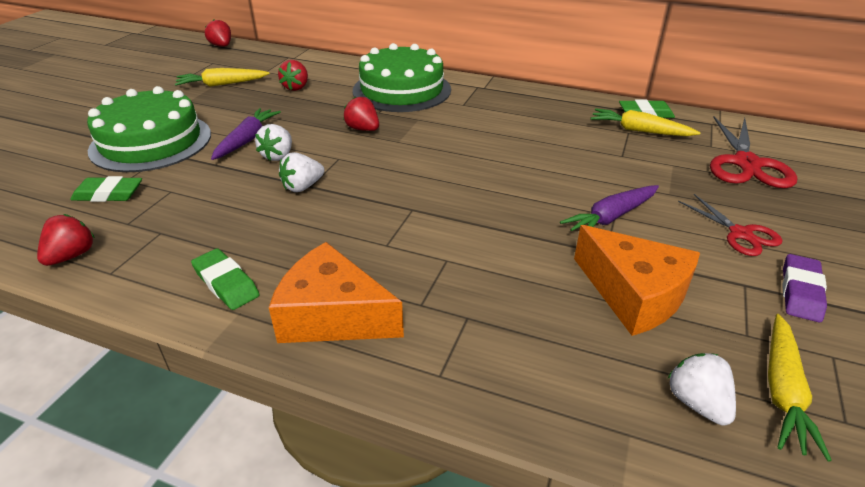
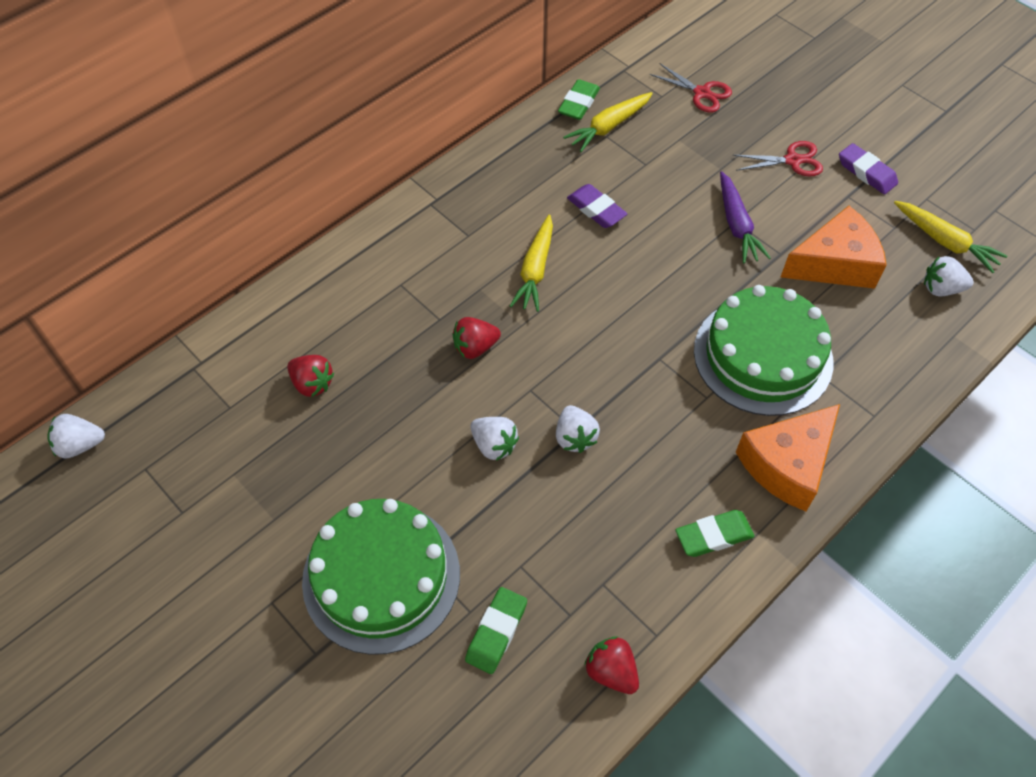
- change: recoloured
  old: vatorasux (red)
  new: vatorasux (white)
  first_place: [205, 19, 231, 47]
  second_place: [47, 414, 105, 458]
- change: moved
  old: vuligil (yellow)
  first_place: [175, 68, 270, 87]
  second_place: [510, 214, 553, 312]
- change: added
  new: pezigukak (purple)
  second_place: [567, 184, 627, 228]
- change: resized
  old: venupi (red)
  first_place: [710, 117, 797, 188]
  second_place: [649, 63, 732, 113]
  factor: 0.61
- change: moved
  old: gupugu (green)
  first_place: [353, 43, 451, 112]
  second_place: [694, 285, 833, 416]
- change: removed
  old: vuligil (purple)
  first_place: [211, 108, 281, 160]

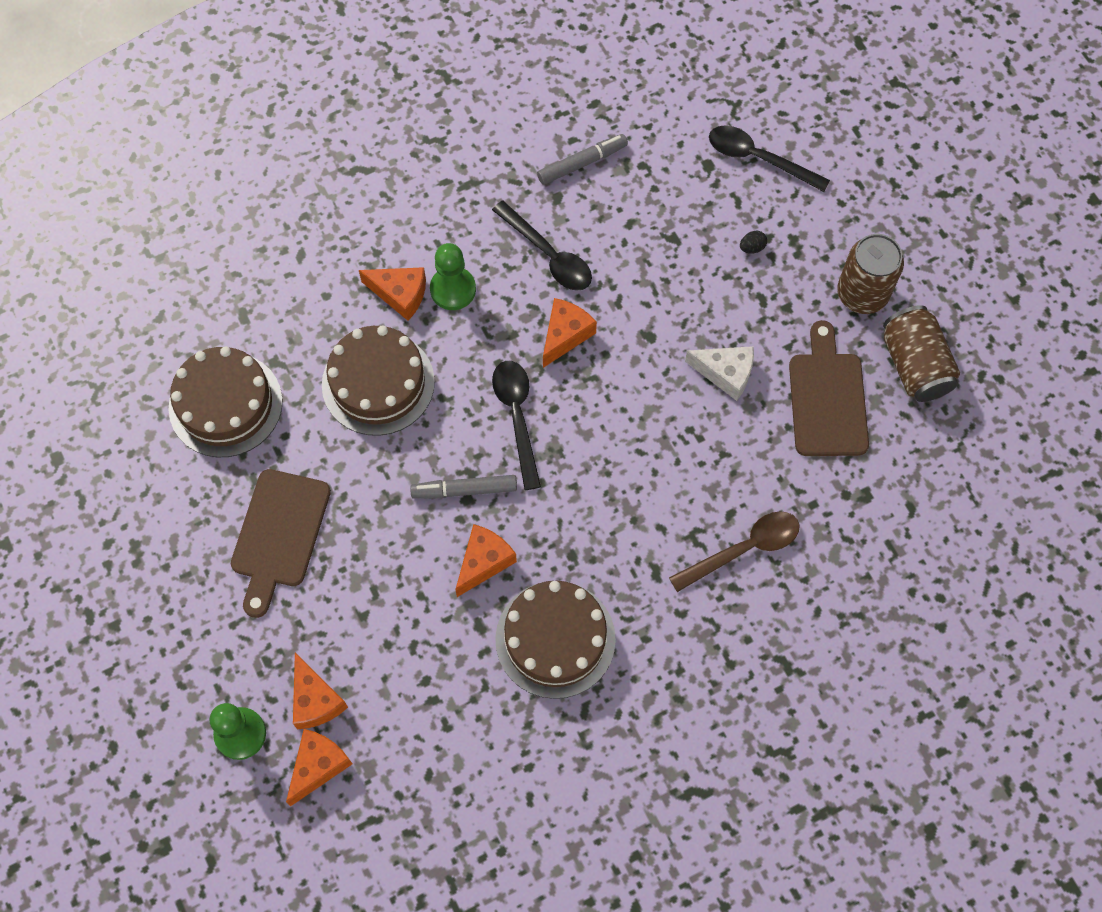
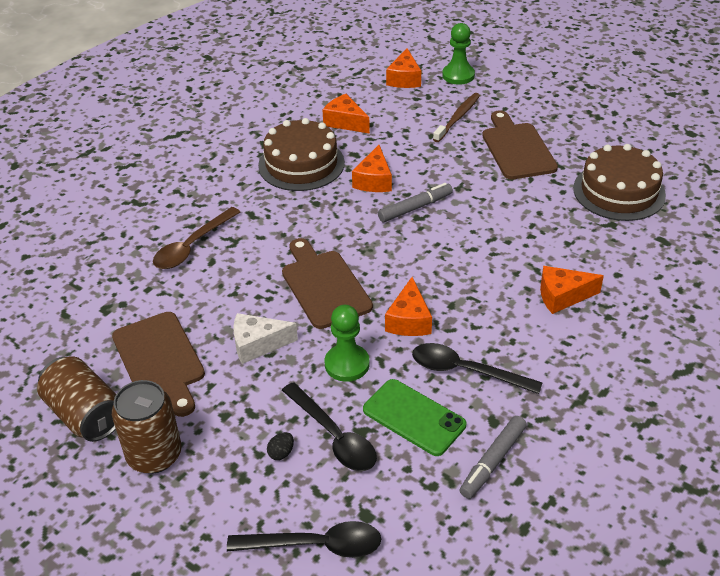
- change: added
  new: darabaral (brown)
  second_place: [282, 238, 373, 329]
- change: moved
  old: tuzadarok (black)
  first_place: [492, 361, 541, 490]
  second_place: [282, 382, 377, 471]
- change: moved
  old: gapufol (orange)
  first_place: [293, 653, 348, 729]
  second_place: [323, 94, 370, 134]
- change: moved
  old: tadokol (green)
  first_place: [430, 243, 476, 310]
  second_place: [325, 305, 370, 382]
- change: added
  new: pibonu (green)
  second_place: [363, 379, 466, 456]
- change: added
  new: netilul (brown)
  second_place: [433, 93, 480, 142]
- change: removed
  old: gupugu (brown)
  first_place: [322, 326, 435, 436]

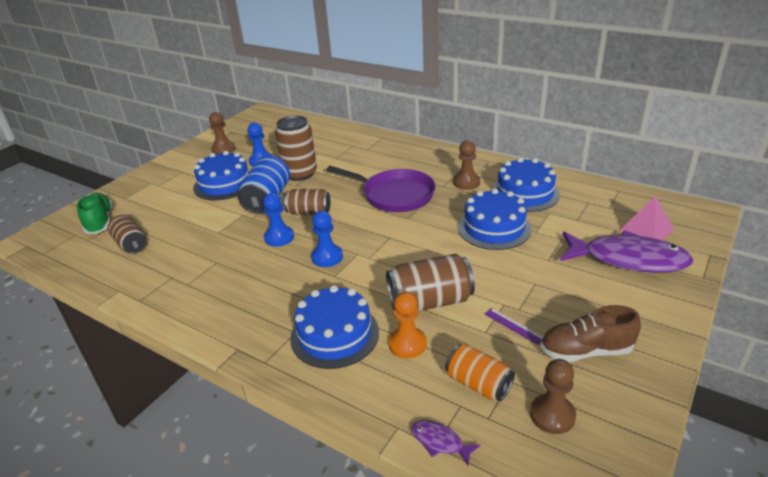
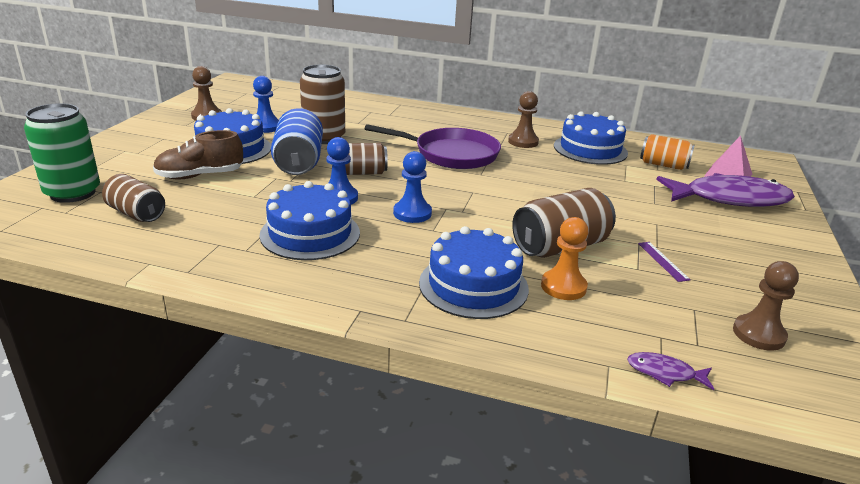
- change: replaced
  old: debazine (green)
  new: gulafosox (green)
  first_place: [77, 193, 113, 234]
  second_place: [24, 103, 100, 203]
- change: moved
  old: debazine (brown)
  first_place: [541, 305, 641, 362]
  second_place: [153, 130, 243, 179]
- change: moved
  old: gupugu (blue)
  first_place: [458, 188, 532, 250]
  second_place: [259, 181, 360, 260]
- change: turned
  old: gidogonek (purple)
  first_place: [484, 308, 543, 345]
  second_place: [638, 242, 690, 282]
  degrees: 45
- change: moved
  old: gulafosox (orange)
  first_place: [445, 344, 515, 401]
  second_place: [640, 134, 695, 170]

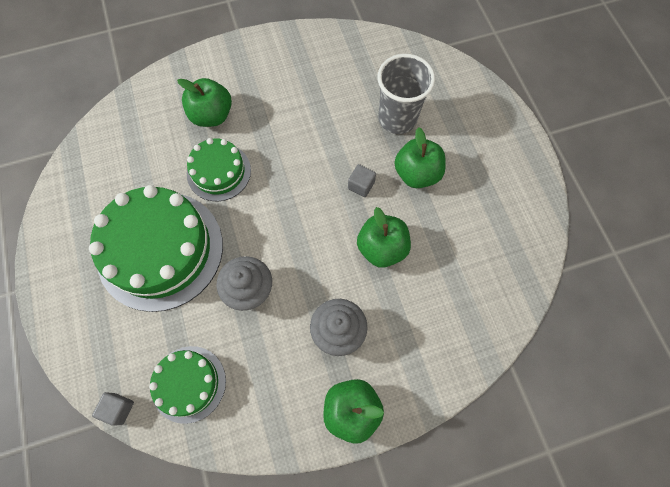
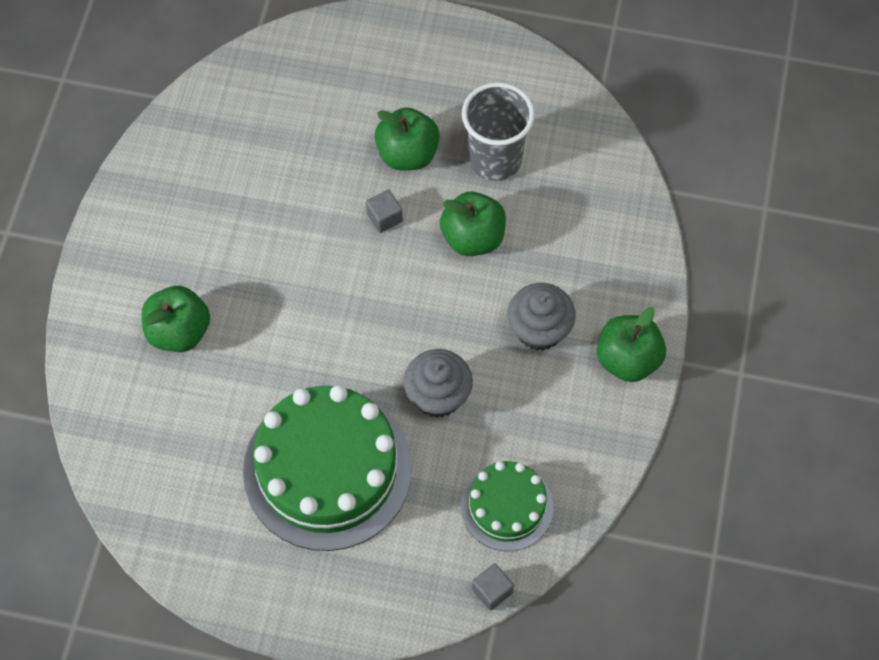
- change: moved
  old: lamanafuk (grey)
  first_place: [378, 54, 435, 134]
  second_place: [462, 82, 535, 181]
- change: removed
  old: gupugu (green)
  first_place: [187, 138, 251, 201]

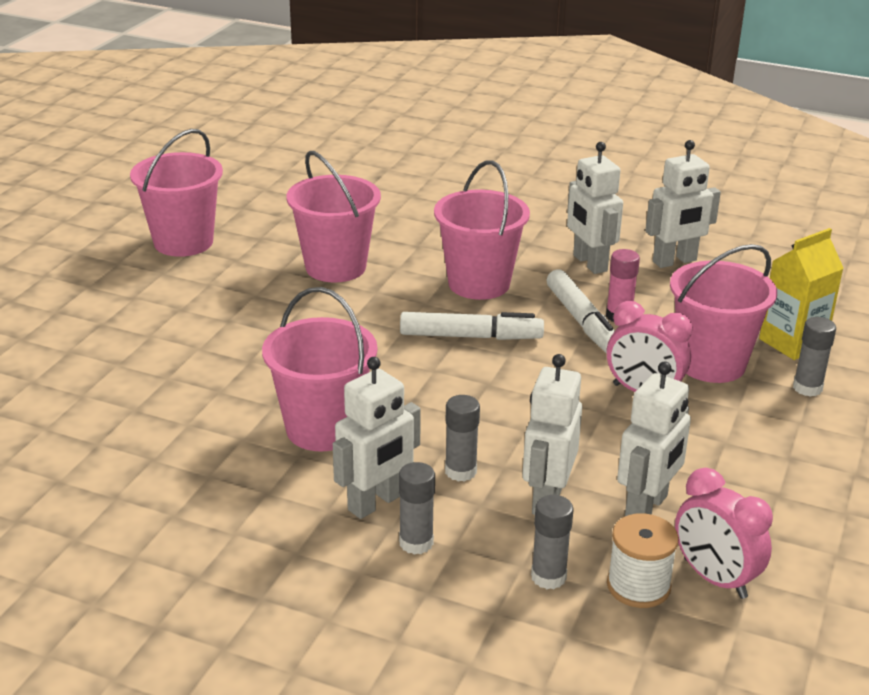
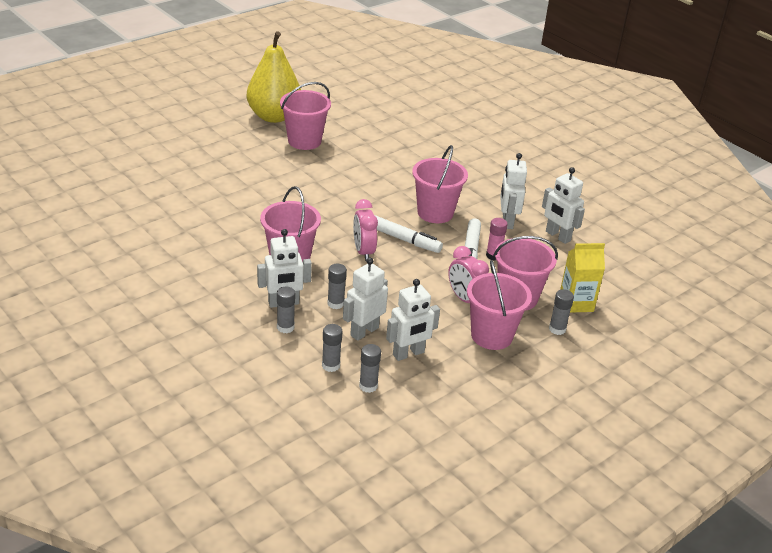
- change: added
  new: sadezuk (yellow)
  second_place: [247, 31, 301, 123]
- change: moved
  old: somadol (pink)
  first_place: [675, 468, 773, 599]
  second_place: [353, 199, 378, 261]
- change: replaced
  old: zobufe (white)
  new: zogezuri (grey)
  first_place: [607, 513, 679, 608]
  second_place: [359, 344, 381, 393]
- change: moved
  old: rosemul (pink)
  first_place: [286, 151, 381, 282]
  second_place: [467, 260, 532, 350]
- change: turned
  old: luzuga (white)
  first_place: [645, 140, 721, 268]
  second_place: [542, 167, 585, 244]
  degrees: 45

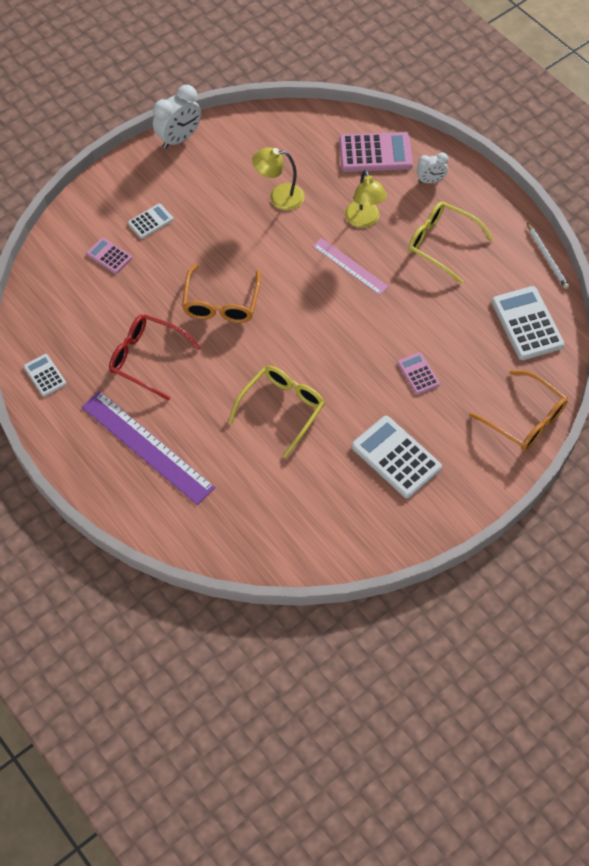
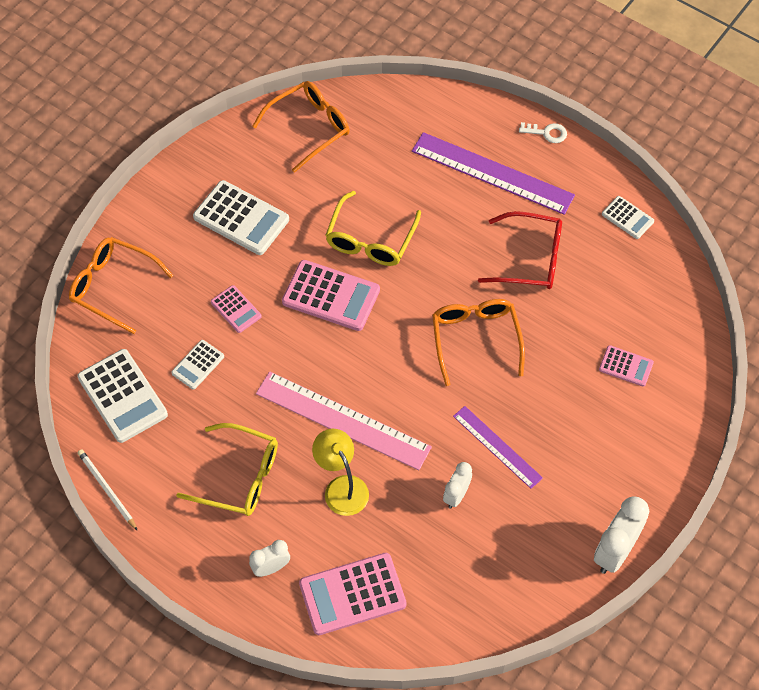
- change: moved
  old: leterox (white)
  first_place: [128, 204, 173, 239]
  second_place: [171, 340, 224, 390]
- change: added
  new: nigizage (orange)
  second_place: [252, 81, 349, 173]
- change: resized
  old: gidogonek (pink)
  first_place: [312, 238, 389, 295]
  second_place: [256, 371, 432, 470]
  factor: 1.7
- change: added
  new: leterox (pink)
  second_place: [282, 260, 380, 331]
- change: replaced
  old: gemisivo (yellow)
  new: somadol (white)
  first_place: [252, 147, 305, 210]
  second_place: [443, 462, 472, 509]
- change: added
  new: gidogonek (purple)
  second_place: [453, 406, 543, 489]
- change: added
  new: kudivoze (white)
  second_place: [519, 122, 567, 143]

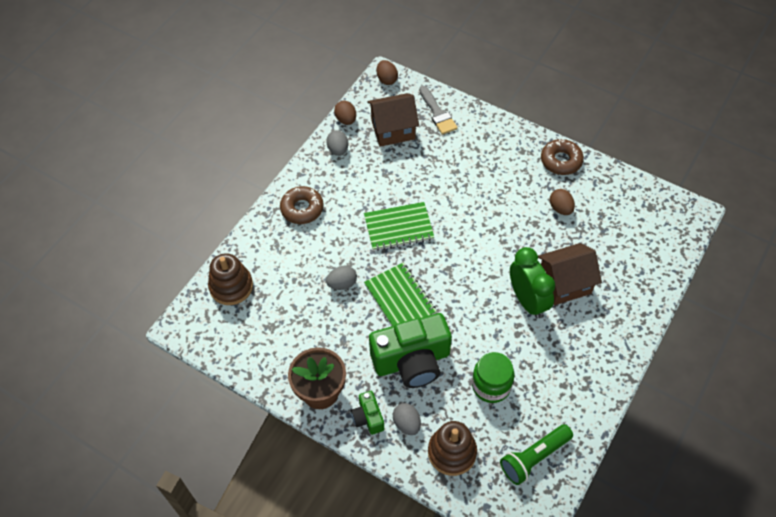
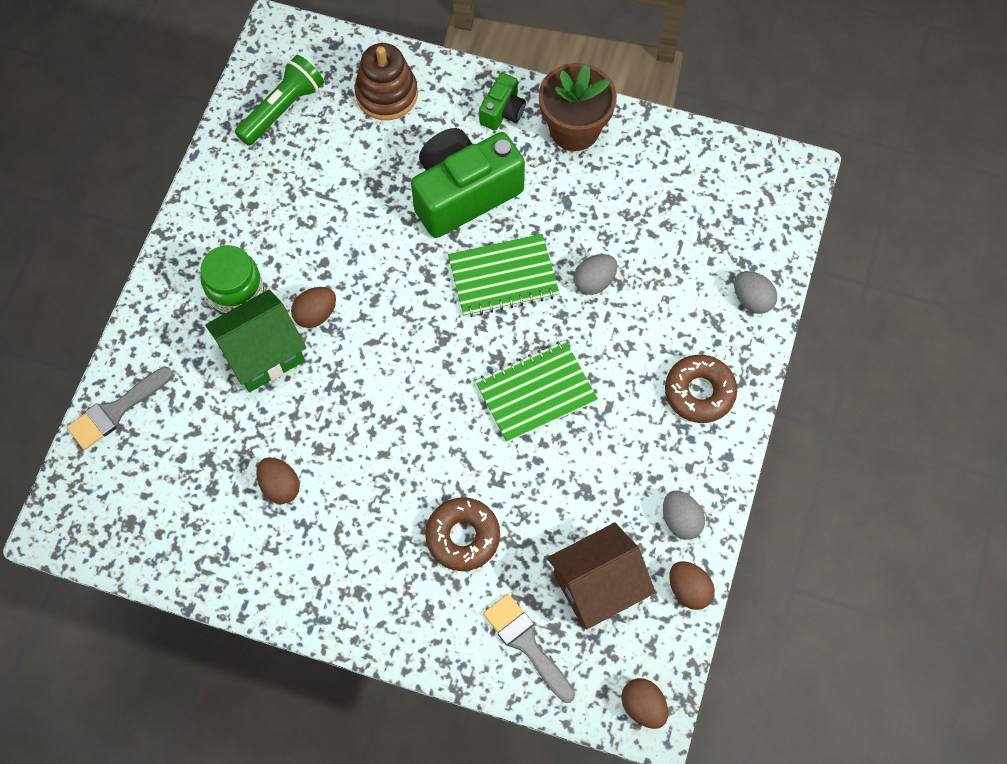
- change: added
  new: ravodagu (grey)
  second_place: [67, 366, 173, 450]
- change: moved
  old: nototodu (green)
  first_place: [472, 352, 514, 403]
  second_place: [200, 245, 264, 315]
- change: recoloured
  old: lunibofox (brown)
  new: lunibofox (green)
  first_place: [538, 243, 602, 305]
  second_place: [205, 289, 306, 392]
- change: replaced
  old: somadol (green)
  new: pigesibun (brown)
  first_place: [510, 247, 555, 319]
  second_place: [291, 287, 336, 328]
- change: moved
  old: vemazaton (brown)
  first_place: [541, 139, 584, 175]
  second_place: [425, 497, 500, 571]
- change: turned
  old: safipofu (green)
  first_place: [364, 263, 437, 326]
  second_place: [448, 234, 560, 317]
  degrees: -60
- change: turned
  old: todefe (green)
  first_place: [351, 391, 384, 435]
  second_place: [479, 73, 526, 130]
  degrees: 60
- change: moved
  old: pigesibun (grey)
  first_place: [393, 403, 421, 435]
  second_place: [734, 271, 777, 314]
- change: removed
  old: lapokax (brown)
  first_place: [208, 253, 253, 305]

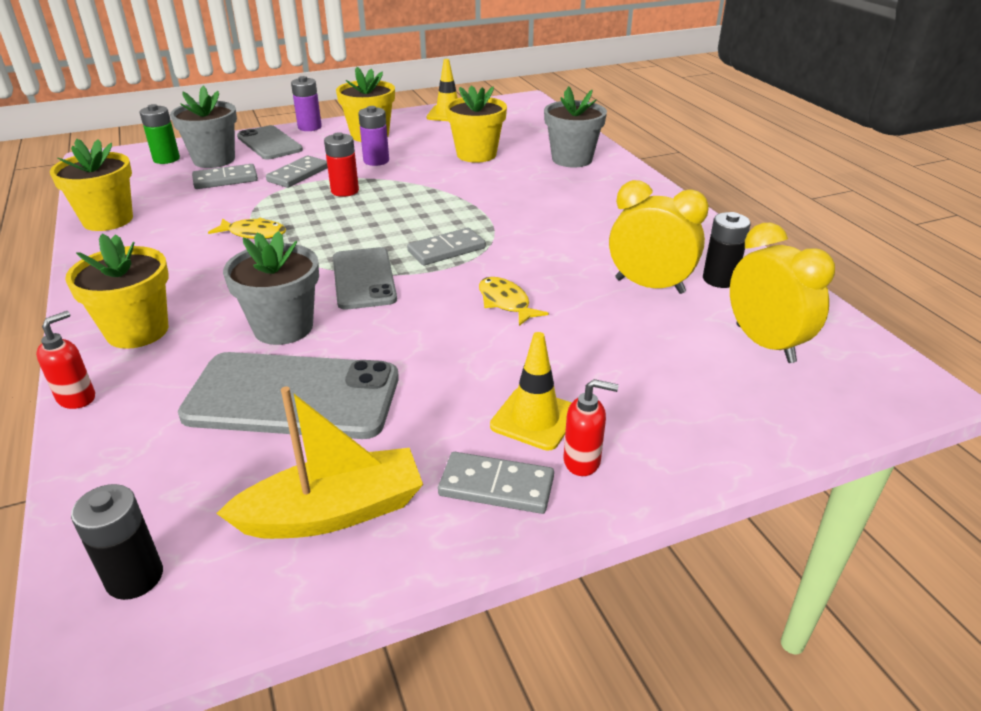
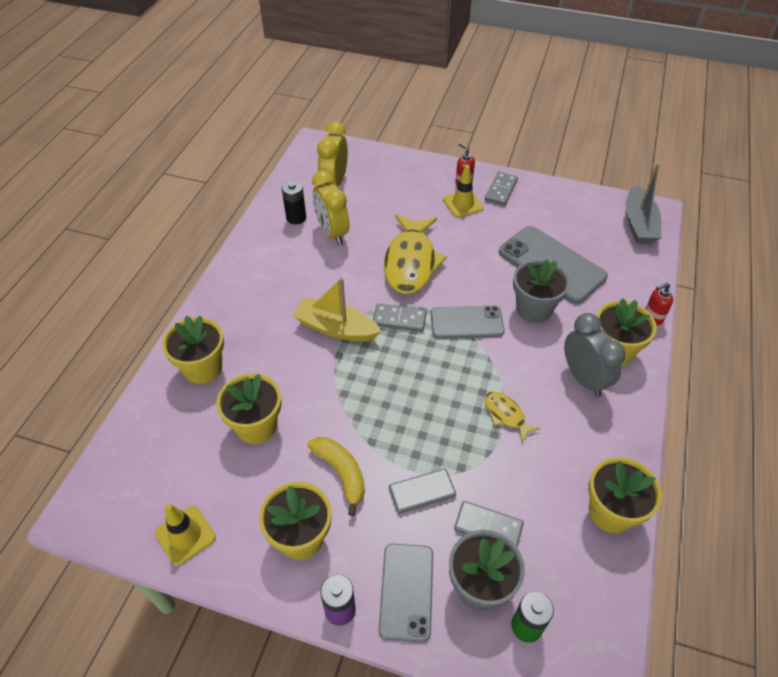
- change: recoloured
  old: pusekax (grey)
  new: pusekax (yellow)
  first_place: [544, 86, 607, 168]
  second_place: [162, 315, 224, 384]
- change: moved
  old: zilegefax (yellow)
  first_place: [216, 387, 423, 539]
  second_place: [293, 278, 382, 341]
- change: replaced
  old: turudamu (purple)
  new: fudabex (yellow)
  first_place: [358, 106, 389, 166]
  second_place: [307, 437, 365, 516]
- change: resized
  old: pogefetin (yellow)
  first_place: [479, 277, 549, 326]
  second_place: [384, 214, 447, 294]
  factor: 2.13
- change: turned
  old: pibonu (grey)
  first_place: [333, 247, 397, 310]
  second_place: [431, 306, 505, 339]
  degrees: 60
- change: turned
  old: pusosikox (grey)
  first_place: [438, 452, 554, 514]
  second_place: [485, 172, 518, 206]
  degrees: 60
- change: added
  new: somadol (grey)
  second_place: [564, 313, 626, 397]
- change: replaced
  old: turudamu (black)
  new: zilegefax (grey)
  first_place: [71, 484, 163, 600]
  second_place: [626, 163, 661, 244]
- change: removed
  old: turudamu (red)
  first_place: [324, 132, 359, 197]

